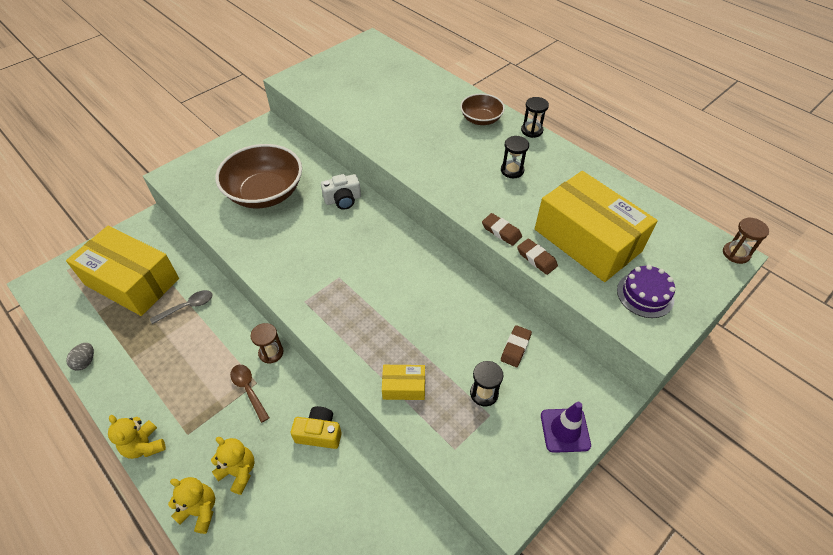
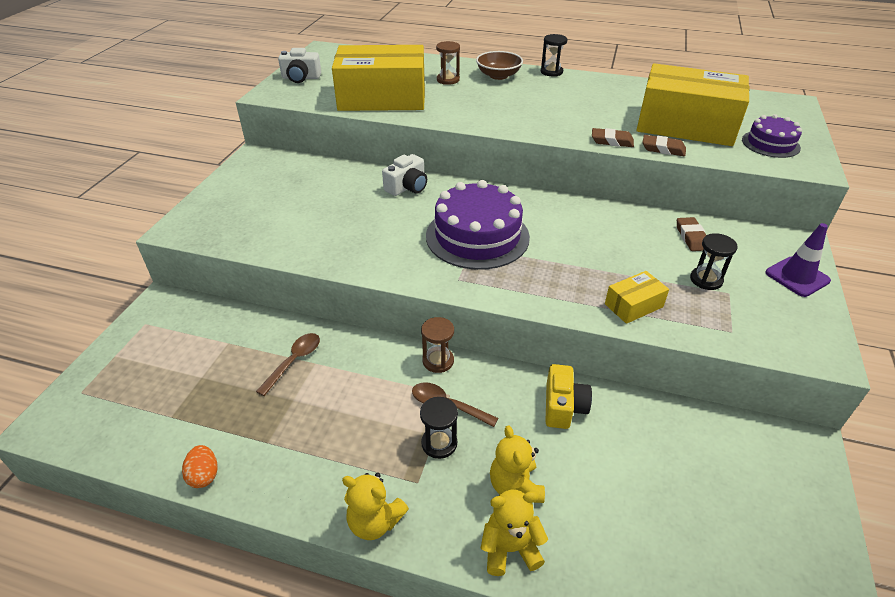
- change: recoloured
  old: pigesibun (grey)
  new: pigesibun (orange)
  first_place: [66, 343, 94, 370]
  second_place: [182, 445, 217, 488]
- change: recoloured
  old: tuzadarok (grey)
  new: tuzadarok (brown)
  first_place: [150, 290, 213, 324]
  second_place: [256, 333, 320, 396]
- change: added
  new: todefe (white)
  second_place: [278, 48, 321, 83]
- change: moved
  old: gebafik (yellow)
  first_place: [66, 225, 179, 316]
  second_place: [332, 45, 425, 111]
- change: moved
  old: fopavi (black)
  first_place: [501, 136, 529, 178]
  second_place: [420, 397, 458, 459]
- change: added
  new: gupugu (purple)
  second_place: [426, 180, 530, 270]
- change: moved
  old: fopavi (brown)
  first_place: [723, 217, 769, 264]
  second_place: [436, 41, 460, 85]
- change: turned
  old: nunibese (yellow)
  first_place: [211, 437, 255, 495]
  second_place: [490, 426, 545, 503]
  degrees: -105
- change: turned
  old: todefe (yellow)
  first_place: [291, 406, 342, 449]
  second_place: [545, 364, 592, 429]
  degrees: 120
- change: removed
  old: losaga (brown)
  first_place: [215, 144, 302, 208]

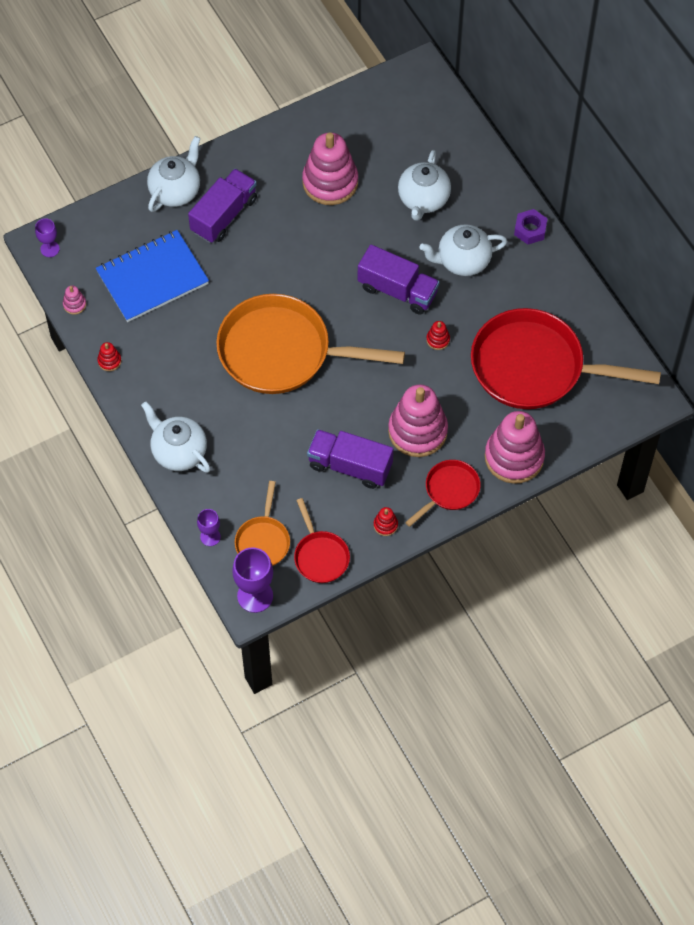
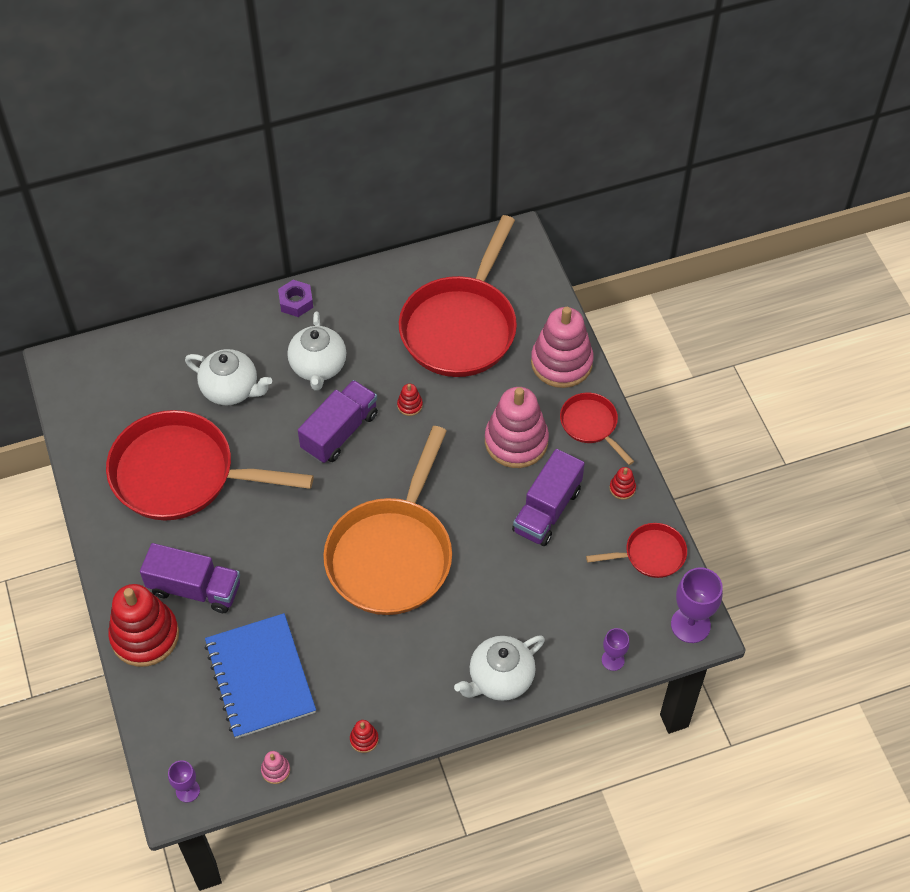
- change: replaced
  old: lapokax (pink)
  new: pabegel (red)
  first_place: [302, 132, 358, 205]
  second_place: [106, 410, 314, 520]
- change: replaced
  old: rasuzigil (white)
  new: lapokax (red)
  first_place: [147, 136, 201, 212]
  second_place: [108, 584, 179, 667]
- change: turned
  old: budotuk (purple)
  first_place: [188, 169, 257, 243]
  second_place: [140, 543, 240, 613]
  degrees: 150
- change: removed
  old: pabegel (orange)
  first_place: [235, 481, 290, 566]

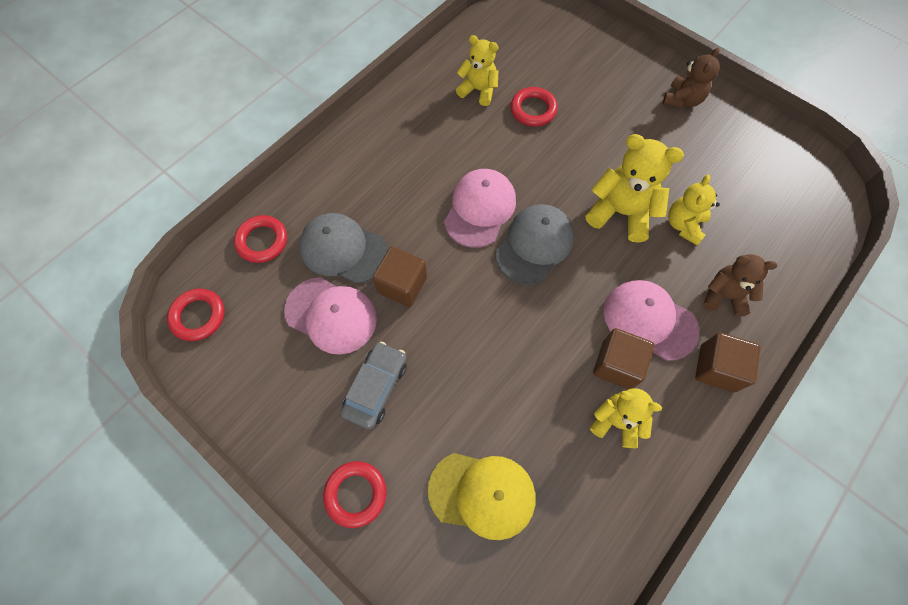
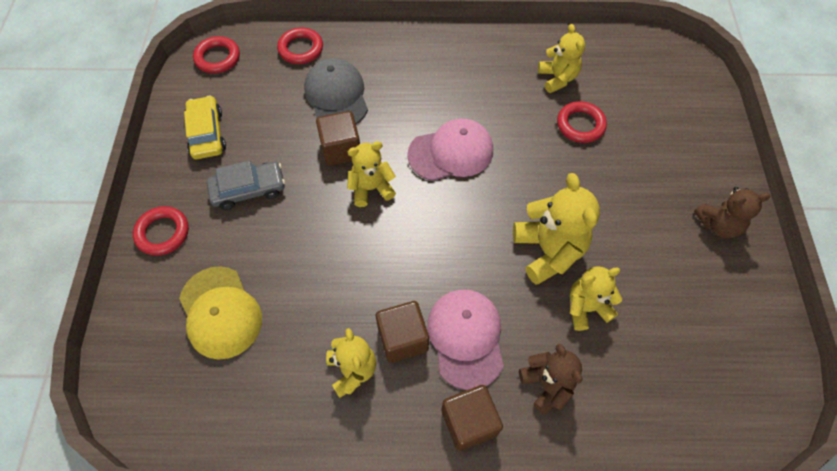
- change: added
  new: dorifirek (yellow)
  second_place: [184, 95, 226, 159]
- change: added
  new: nunibese (yellow)
  second_place: [347, 141, 396, 207]
- change: removed
  old: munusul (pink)
  first_place: [284, 277, 377, 355]
- change: removed
  old: munusul (grey)
  first_place: [495, 204, 574, 284]

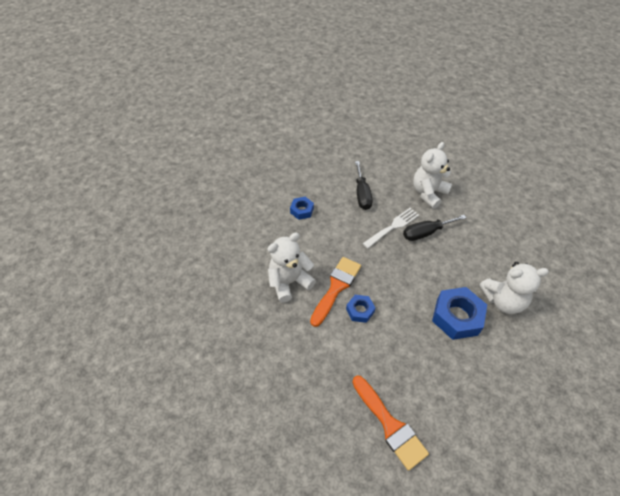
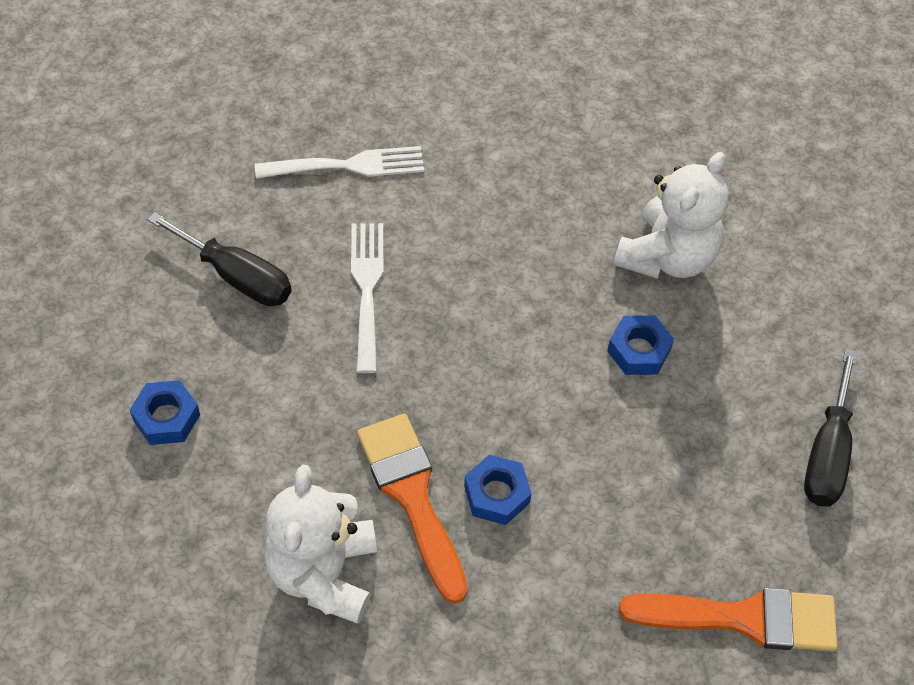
- change: replaced
  old: nunibese (white)
  new: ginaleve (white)
  first_place: [413, 142, 452, 209]
  second_place: [255, 146, 424, 179]
- change: resized
  old: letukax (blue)
  first_place: [432, 287, 487, 340]
  second_place: [607, 315, 674, 375]
  factor: 0.55
- change: moved
  old: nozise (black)
  first_place: [403, 215, 466, 241]
  second_place: [804, 348, 857, 507]

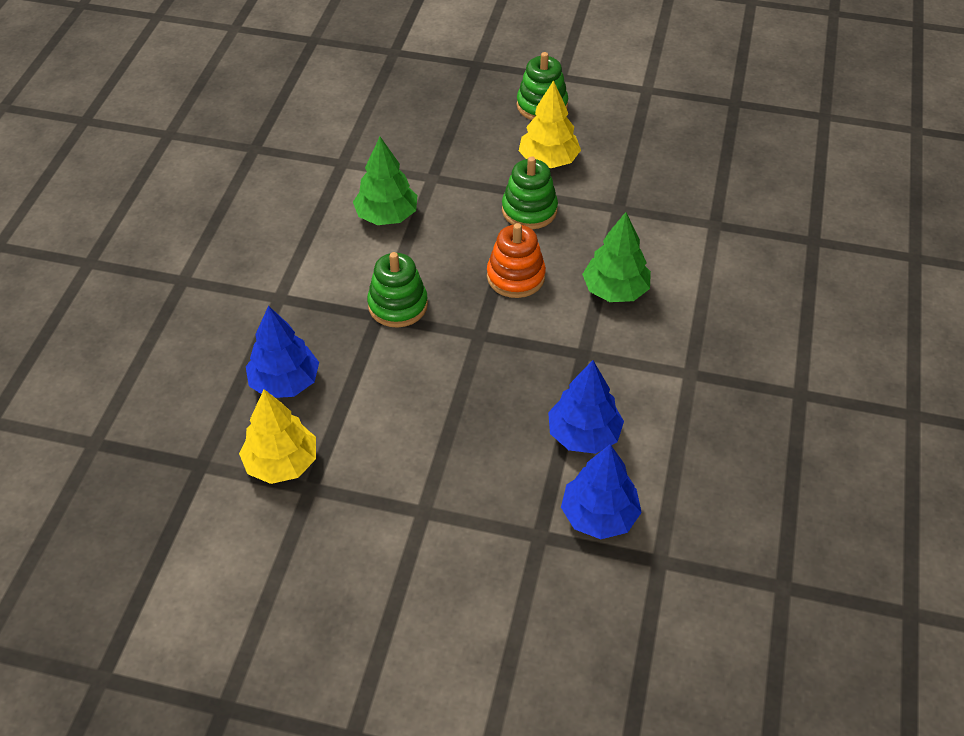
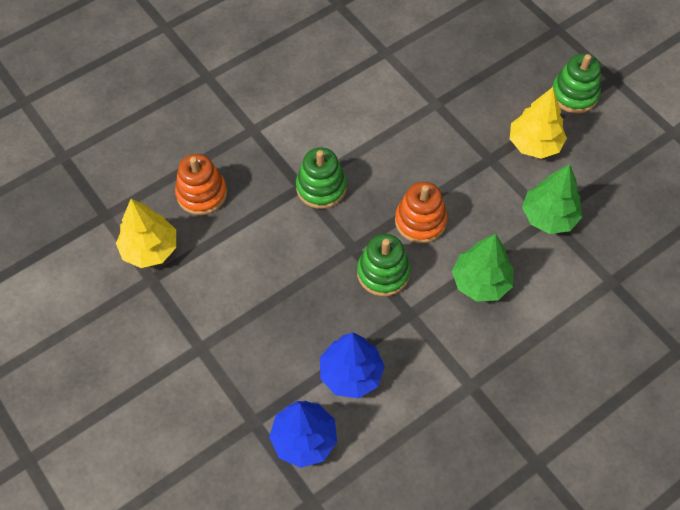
- change: replaced
  old: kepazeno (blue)
  new: lapokax (orange)
  first_place: [246, 306, 319, 398]
  second_place: [175, 154, 227, 215]
- change: moved
  old: lapokax (green)
  first_place: [502, 156, 558, 229]
  second_place: [357, 234, 411, 296]
- change: moved
  old: kepazeno (green)
  first_place: [353, 137, 417, 225]
  second_place: [522, 164, 582, 234]

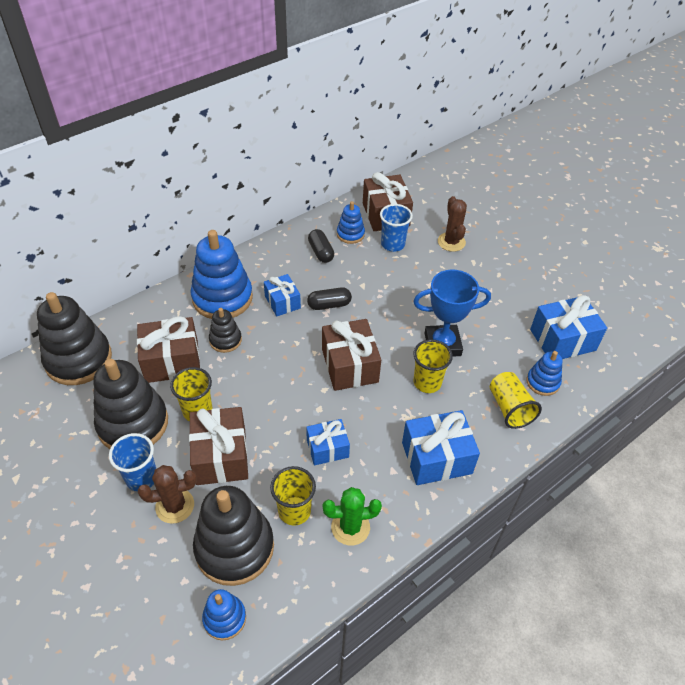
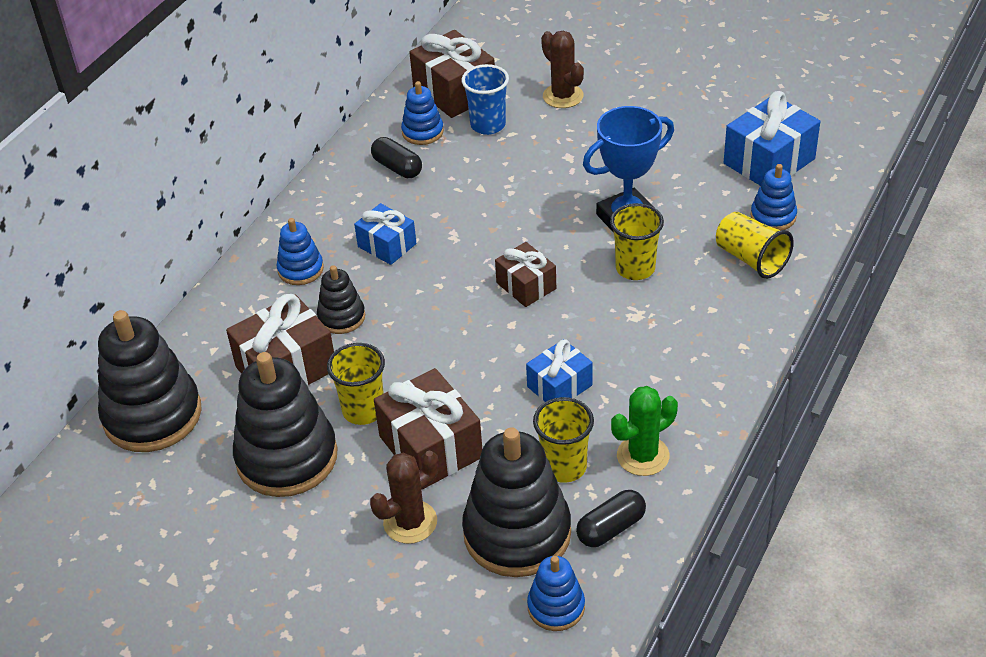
- change: resized
  old: lapokax (blue)
  first_place: [190, 230, 253, 319]
  second_place: [277, 218, 324, 285]
  factor: 0.51
- change: resized
  old: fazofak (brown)
  first_place: [322, 319, 381, 391]
  second_place: [495, 242, 556, 307]
  factor: 0.62
- change: moved
  old: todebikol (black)
  first_place: [307, 288, 352, 310]
  second_place: [576, 490, 646, 547]
- change: removed
  old: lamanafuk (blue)
  first_place: [109, 433, 156, 491]
- change: removed
  old: fazofak (blue)
  first_place: [402, 410, 480, 485]

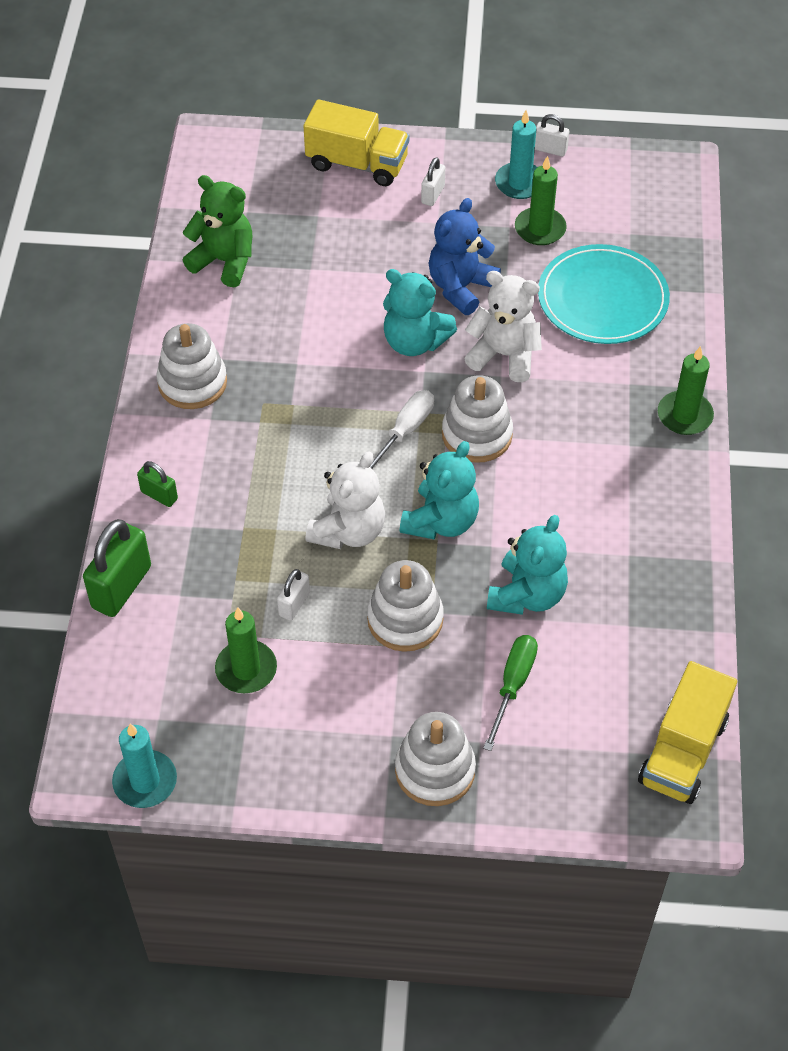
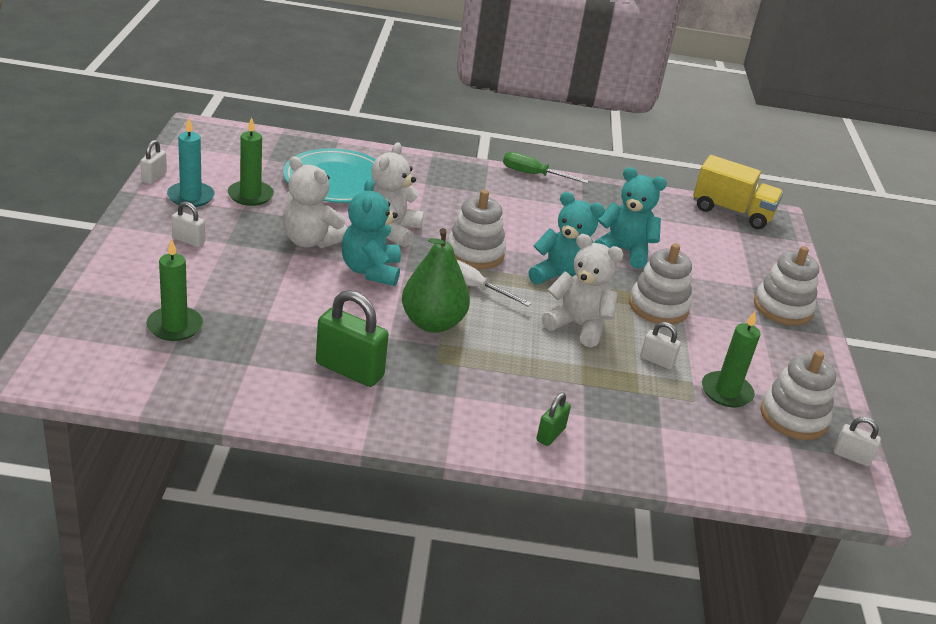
- change: moved
  old: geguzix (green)
  first_place: [658, 346, 714, 435]
  second_place: [146, 239, 203, 341]
- change: recoloured
  old: nunibese (blue)
  new: nunibese (white)
  first_place: [429, 198, 501, 315]
  second_place: [283, 156, 347, 248]
- change: moved
  old: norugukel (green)
  first_place: [83, 519, 151, 617]
  second_place: [316, 290, 389, 387]
- change: turned
  old: nunibese (turquoise)
  first_place: [383, 269, 457, 356]
  second_place: [341, 179, 401, 286]
  degrees: 150
- change: added
  new: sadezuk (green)
  second_place: [402, 228, 470, 333]
- change: moved
  old: nozise (green)
  first_place: [483, 635, 538, 751]
  second_place: [503, 152, 588, 183]
- change: moved
  old: lapokax (white)
  first_place: [156, 323, 227, 409]
  second_place: [760, 351, 836, 440]
- change: replaced
  old: geguzix (turquoise)
  new: norugukel (white)
  first_place: [112, 724, 177, 808]
  second_place: [833, 417, 881, 466]
- change: removed
  old: nunibese (green)
  first_place: [183, 175, 252, 287]
- change: removed
  old: budotuk (yellow)
  first_place: [304, 99, 409, 186]

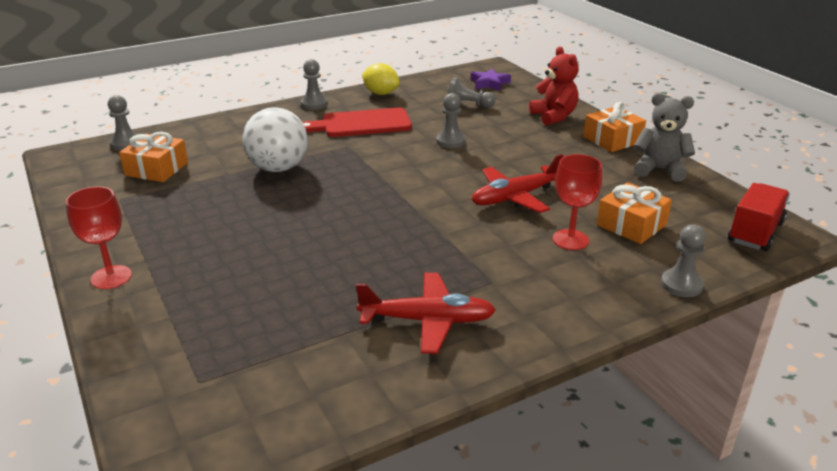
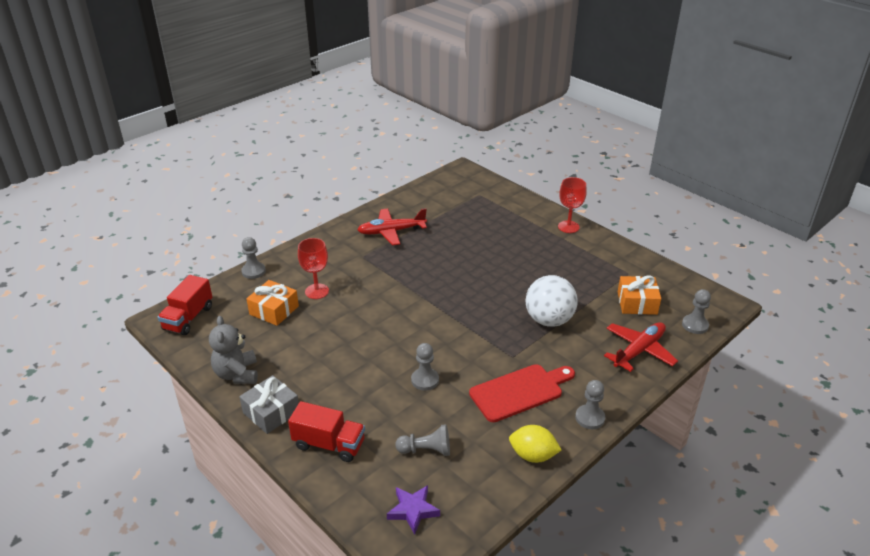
- change: turned
  old: nunibese (grey)
  first_place: [634, 93, 695, 182]
  second_place: [209, 316, 258, 384]
  degrees: 75
- change: recoloured
  old: fazofak (orange)
  new: fazofak (grey)
  first_place: [583, 102, 646, 152]
  second_place: [239, 375, 299, 434]
- change: replaced
  old: nunibese (red)
  new: budotuk (red)
  first_place: [529, 47, 579, 126]
  second_place: [288, 401, 365, 462]
- change: moved
  old: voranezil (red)
  first_place: [472, 154, 563, 213]
  second_place: [604, 322, 678, 372]

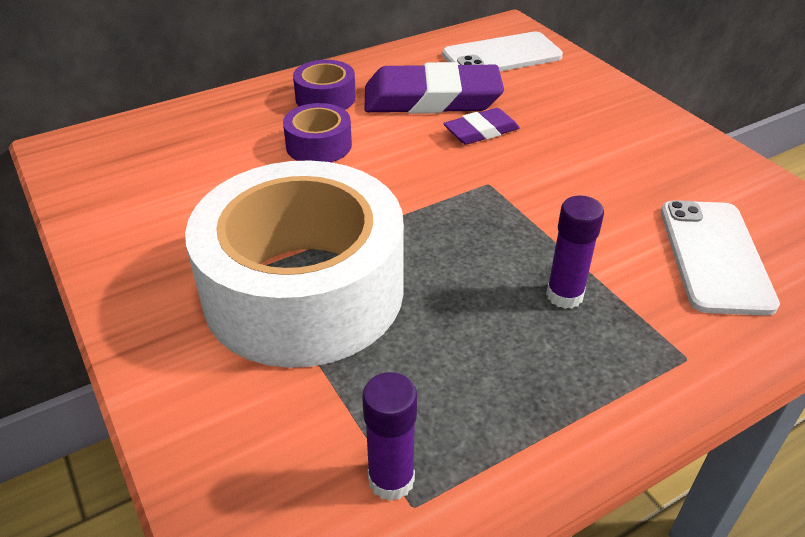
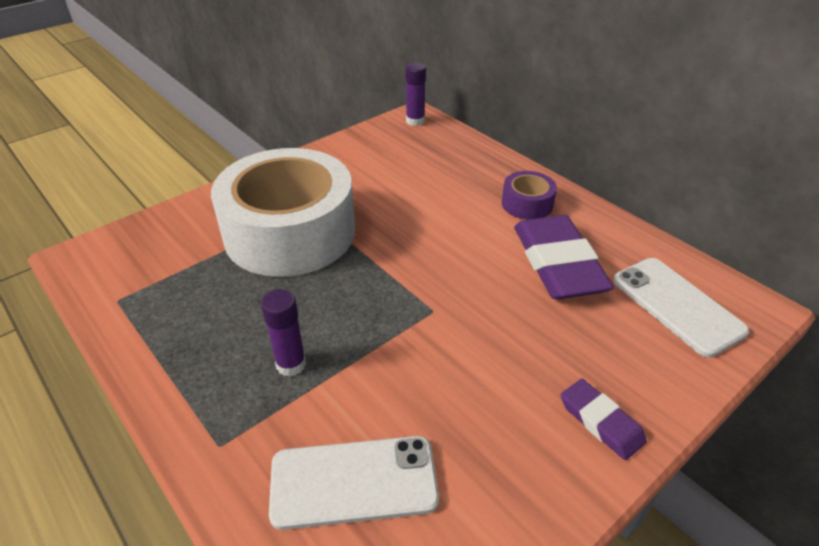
- change: moved
  old: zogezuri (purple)
  first_place: [362, 372, 417, 501]
  second_place: [405, 62, 426, 126]
- change: moved
  old: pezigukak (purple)
  first_place: [443, 108, 520, 145]
  second_place: [561, 379, 647, 460]
- change: removed
  old: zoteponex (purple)
  first_place: [283, 103, 352, 162]

